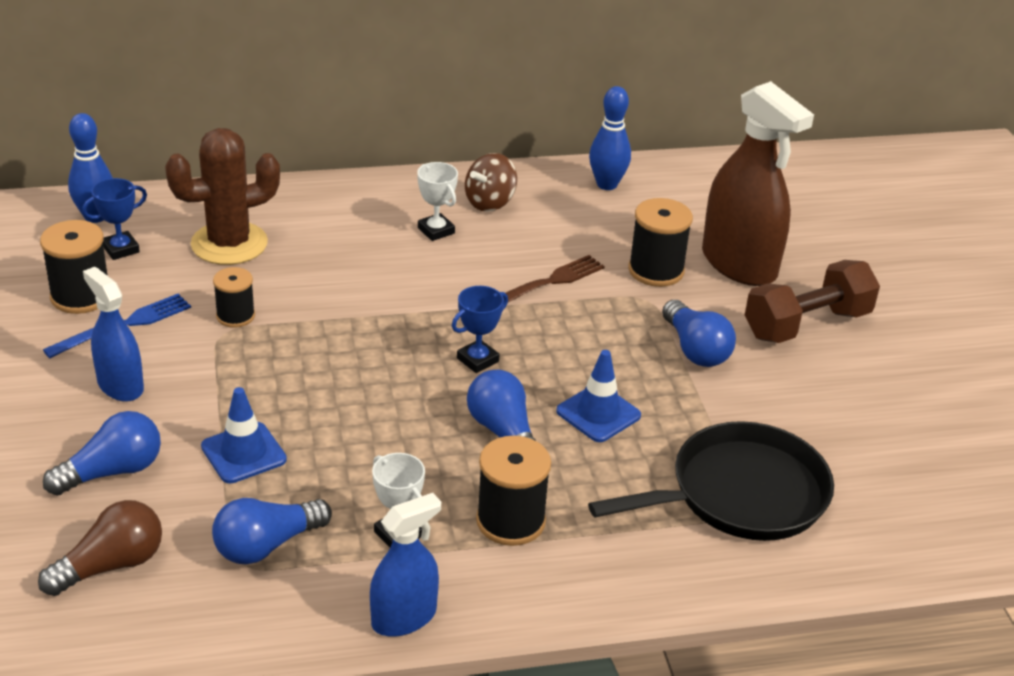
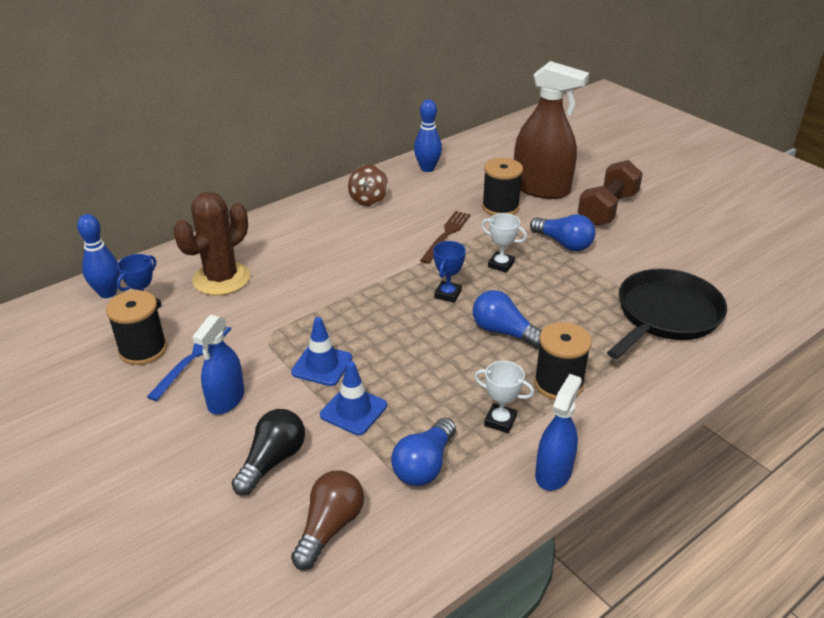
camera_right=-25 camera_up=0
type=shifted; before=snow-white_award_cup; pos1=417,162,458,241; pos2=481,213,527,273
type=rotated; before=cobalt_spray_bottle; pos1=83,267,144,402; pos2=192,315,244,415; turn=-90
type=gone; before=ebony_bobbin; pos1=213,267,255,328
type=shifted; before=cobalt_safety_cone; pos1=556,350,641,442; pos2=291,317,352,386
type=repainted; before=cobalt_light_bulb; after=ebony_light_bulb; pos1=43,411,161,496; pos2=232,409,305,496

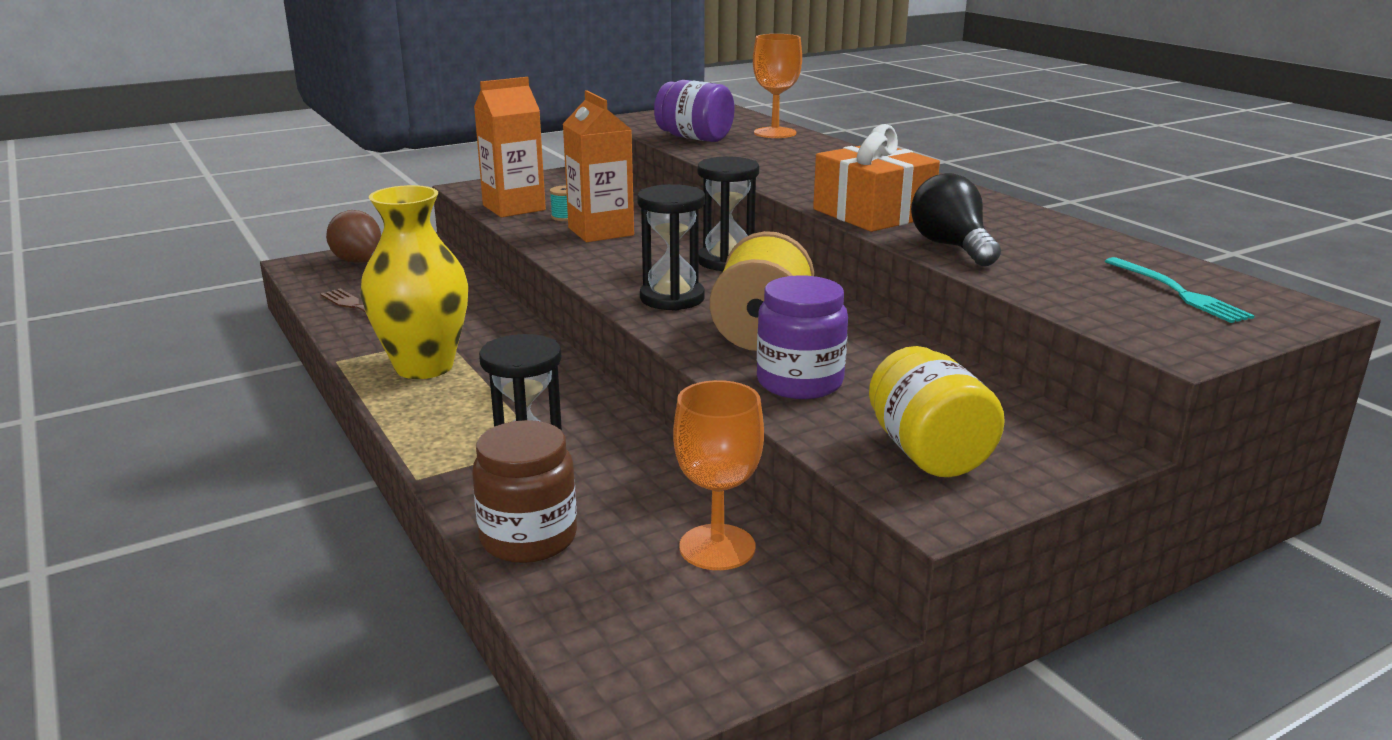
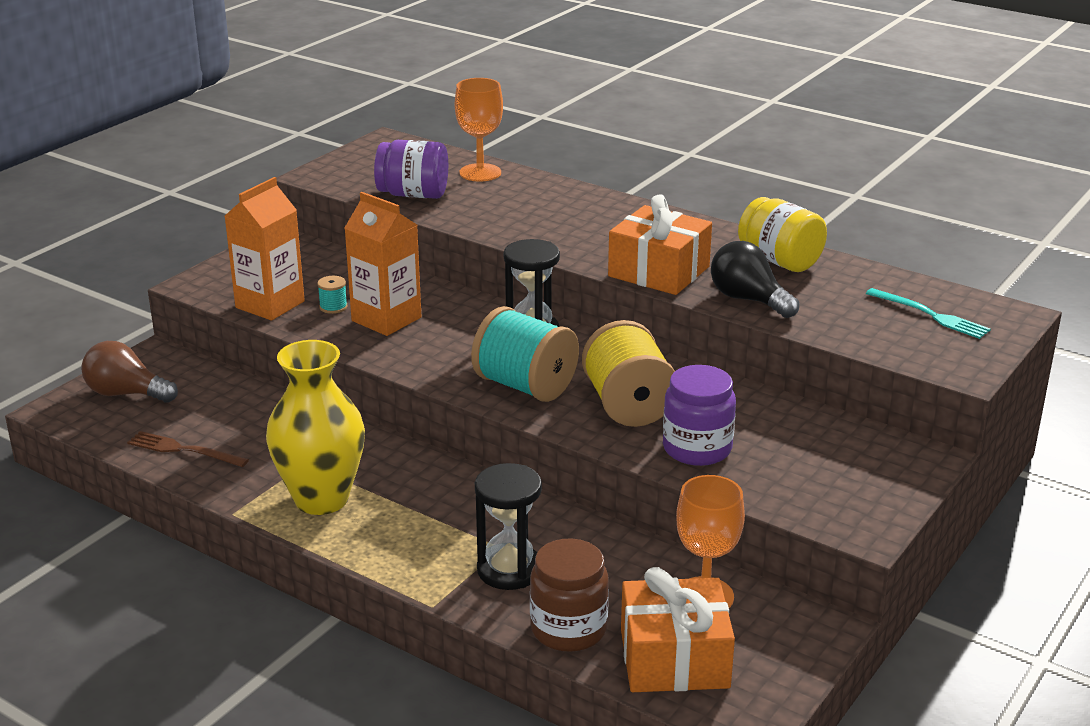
camera_right=-25 camera_up=5
type=swapped; before=ebony_hourglass; after=teal_bobbin; pos1=637,184,705,311; pos2=471,306,579,402
type=shifted; before=bright_yellow_jar; pos1=869,346,1005,477; pos2=738,197,827,272
type=new; after=orange_gift; pos2=621,567,735,692

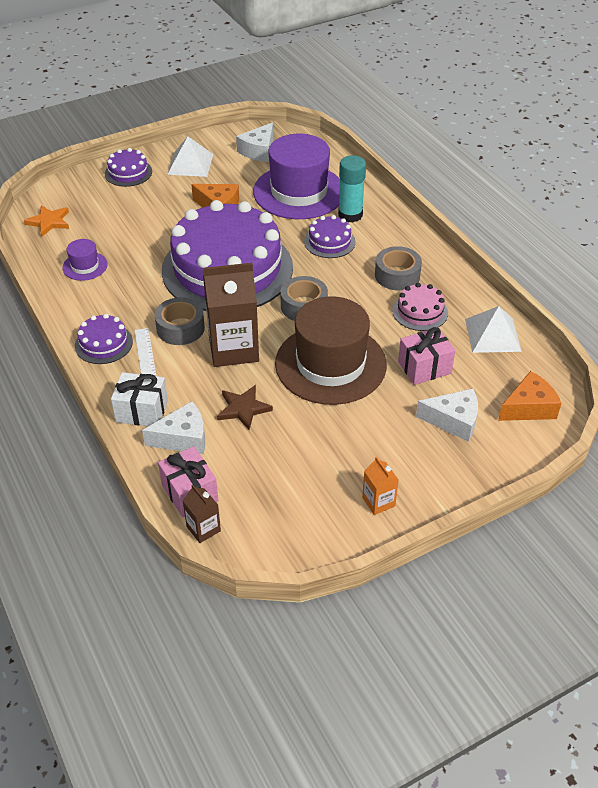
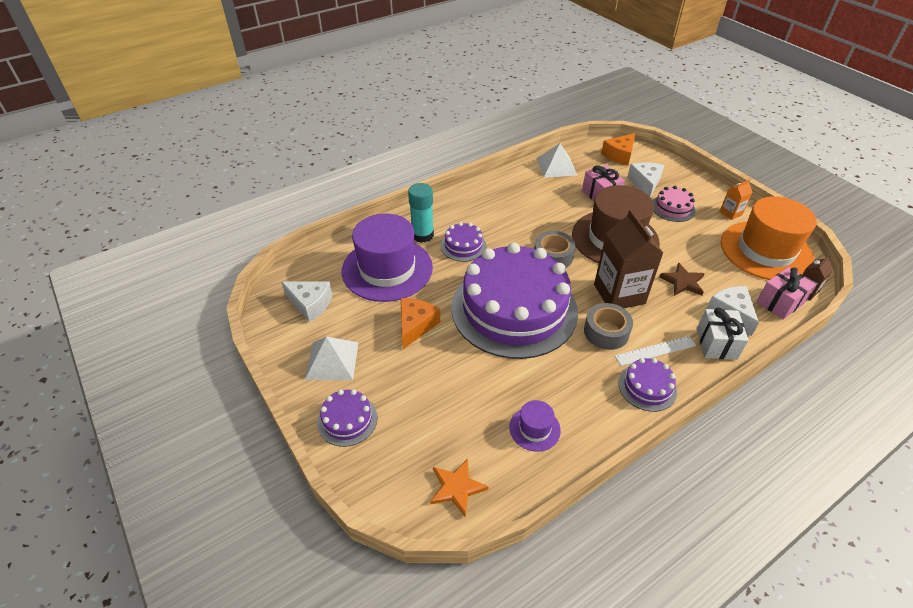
camera_right=-95 camera_up=0
type=gone; before=gray_tape; pos1=375,246,422,291
type=shifted; before=rosy_gateau; pos1=392,283,448,331; pos2=653,186,695,222
type=rotated; before=orange_cheese; pos1=498,371,561,421; pos2=601,133,635,166; turn=-105
type=new; after=orange_hat; pos2=721,196,817,280

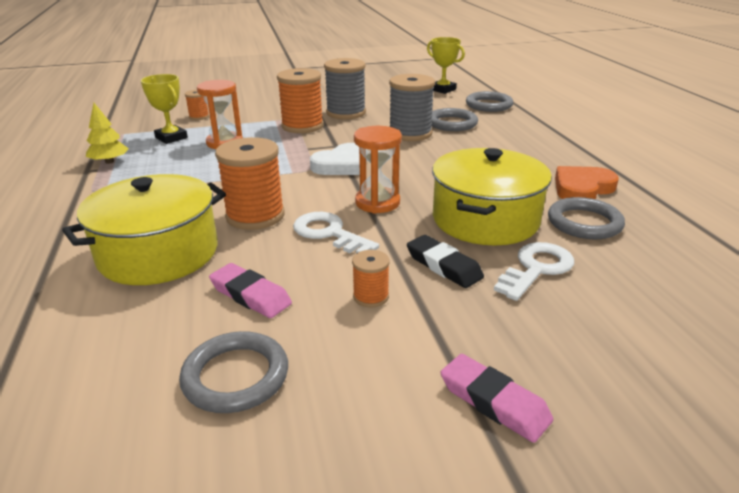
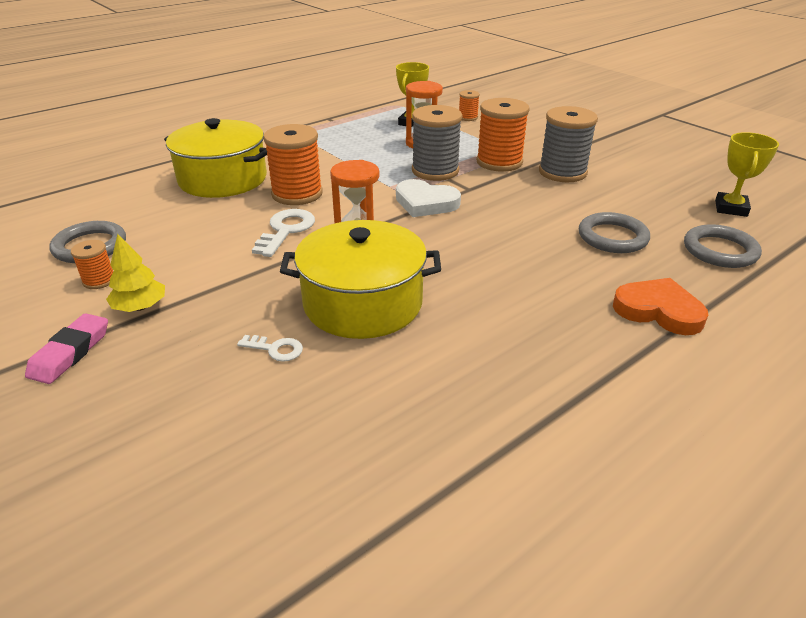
camera_right=65 camera_up=5
type=shifted; before=gray_bobbin; pos1=389,74,435,141; pos2=412,105,462,181
type=shifted; before=bright_yellow_toy_tree; pos1=86,103,129,164; pos2=106,234,165,312
type=shifted; before=orange_heart; pos1=555,166,619,199; pos2=613,278,708,335
type=gone; before=gray_torus; pos1=548,197,625,239
type=gone; before=ebony_pencil_eraser; pos1=407,235,484,288
type=scaled; before=snow-white_latchkey; pos1=494,242,574,301; pos2=237,335,303,362; scale=0.57
type=shifted; before=orange_bobbin; pos1=352,250,390,307; pos2=71,240,113,289
type=gone; before=rosy_pencil_eraser; pos1=209,263,292,318

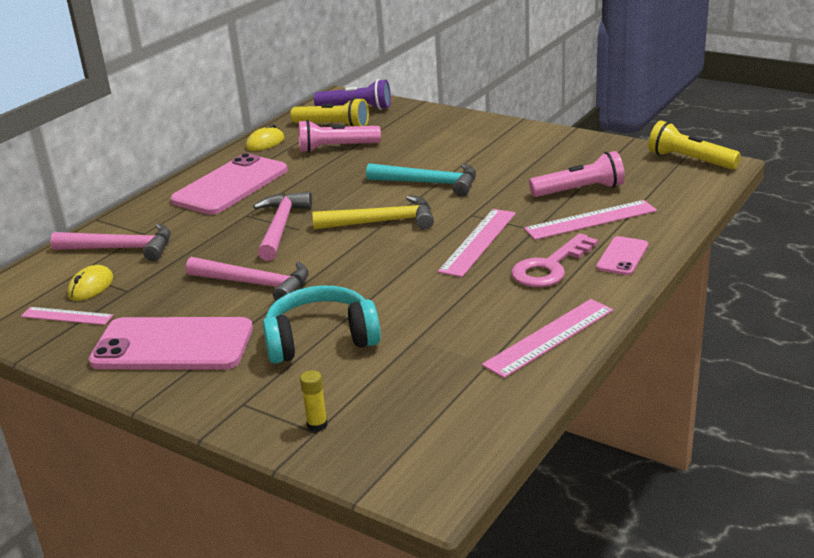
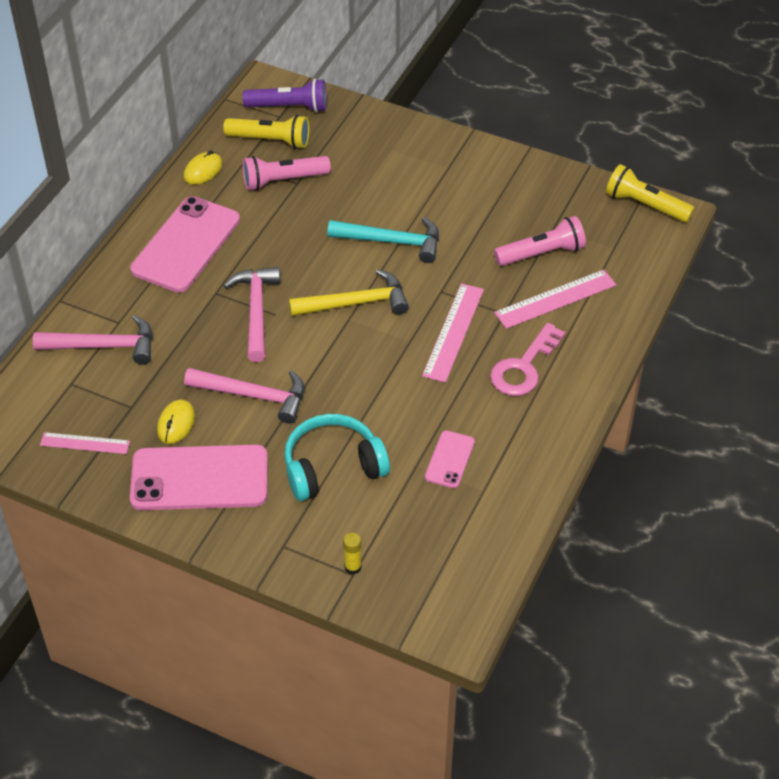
camera_right=-10 camera_up=20
type=shifted; before=rosy_mobile_phone; pos1=596,236,648,275; pos2=425,431,475,488
type=shifted; before=bright_yellow_mouse; pos1=67,265,113,301; pos2=157,399,195,444
type=gone; before=rosy_straightedge; pos1=482,299,613,378

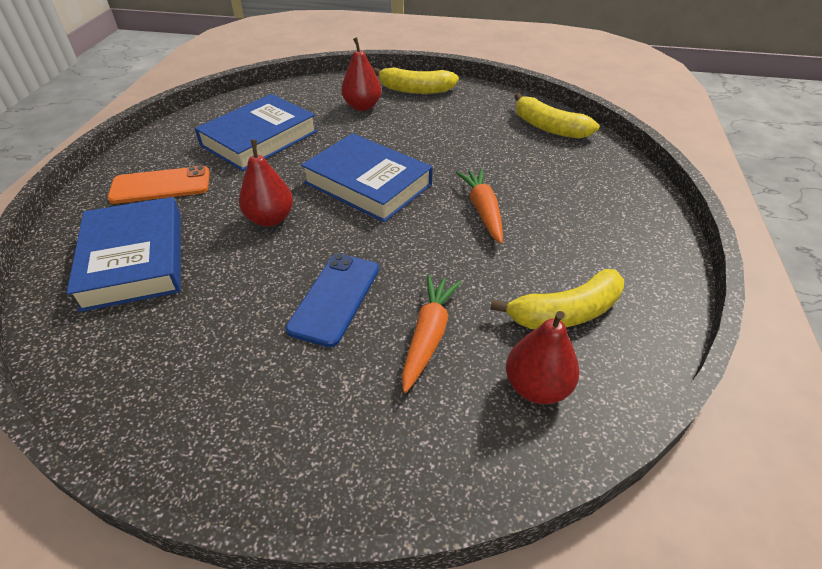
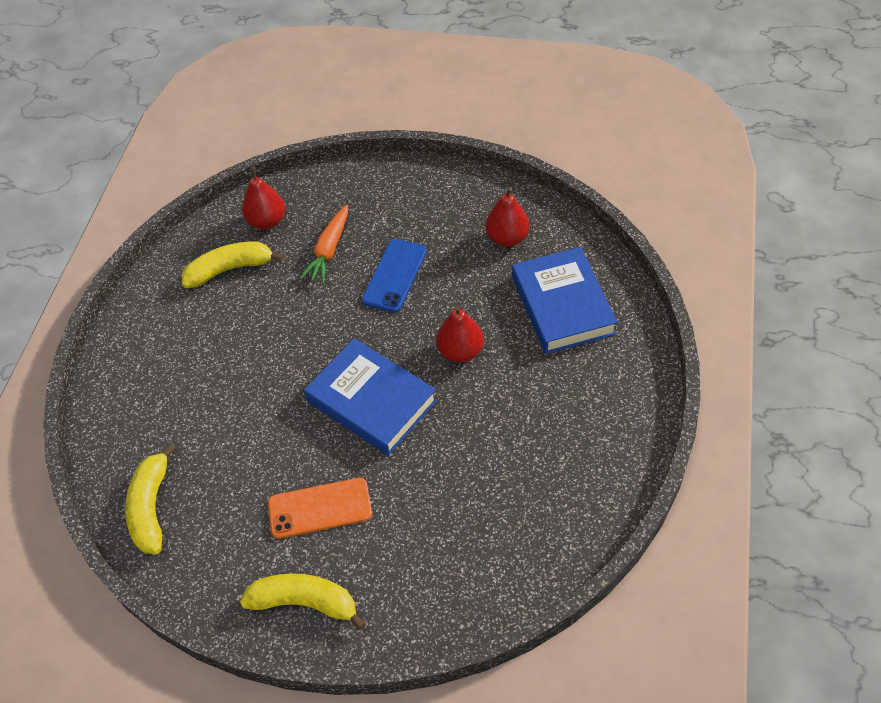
camera_right=-175 camera_up=10
type=shifted; before=crimson_toy_pear; pos1=341,37,382,111; pos2=485,187,530,247
type=rotated; before=bright_yellow_banana; pos1=514,93,599,139; pos2=125,443,176,554; turn=-135
type=gone; before=cobalt_book; pos1=195,94,317,171
type=shifted; before=orange_mobile_phone; pos1=108,166,210,204; pos2=268,478,372,539
type=gone; before=orange_carrot; pos1=456,169,503,244

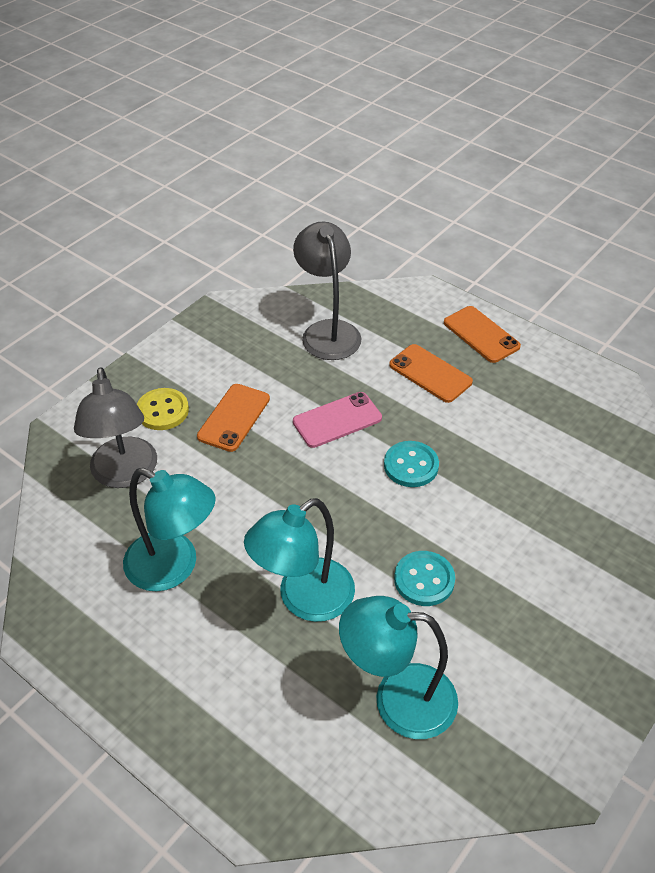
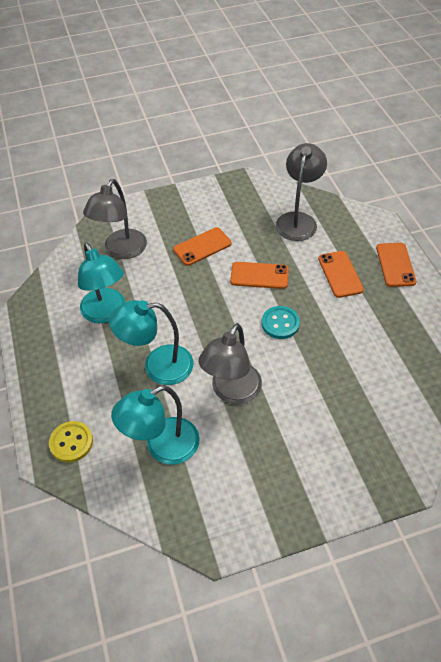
camera_right=35 camera_up=5
type=shifted; before=bright_yellow_button; pos1=137,388,189,430; pos2=49,421,93,463
type=repainted; before=rosy_mobile_phone; after=orange_mobile_phone; pos1=293,392,382,448; pos2=230,262,289,289
type=swapped; before=teal_button; after=gray_desk_lamp; pos1=394,551,455,606; pos2=198,323,262,404
type=rotated; before=teal_desk_lamp; pos1=339,596,458,739; pos2=111,385,200,465; turn=-75

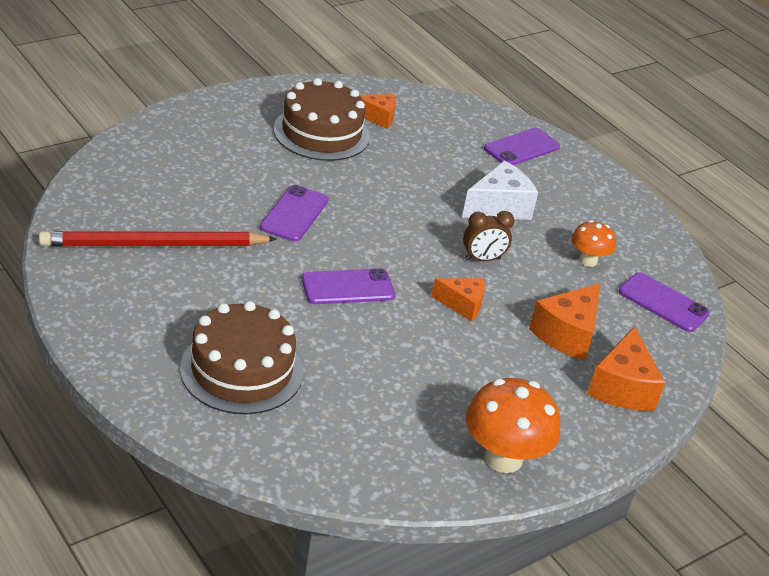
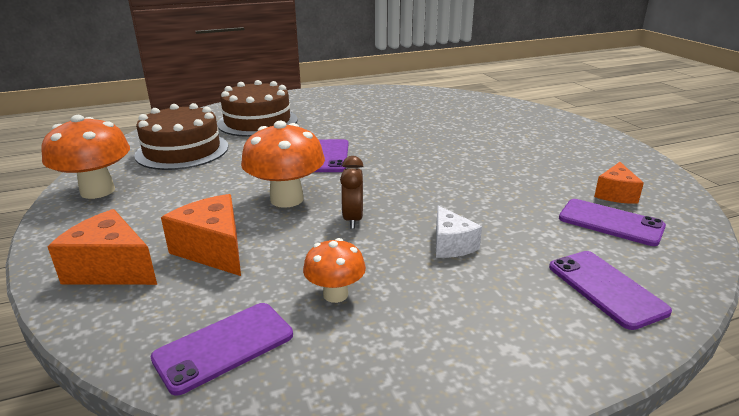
camera_right=110 camera_up=-10
type=shifted; before=russet_gateau; pos1=273,78,370,161; pos2=134,103,228,170
type=scaled; before=snow-white_cheese; pos1=462,161,538,220; pos2=436,206,482,258; scale=0.65
type=shifted; before=violet_mobile_phone; pos1=260,185,328,242; pos2=559,199,666,246
type=gone; before=crimson_wooden_pencil; pos1=39,231,277,246
type=swapped; before=orange_cheese; after=orange_mushroom; pos1=431,278,485,321; pos2=241,121,325,208

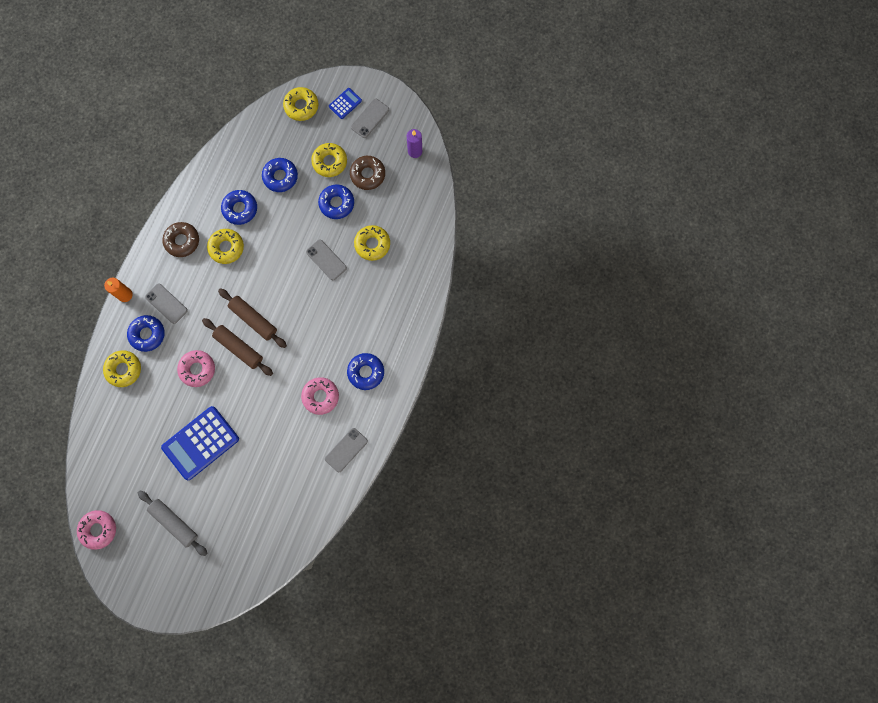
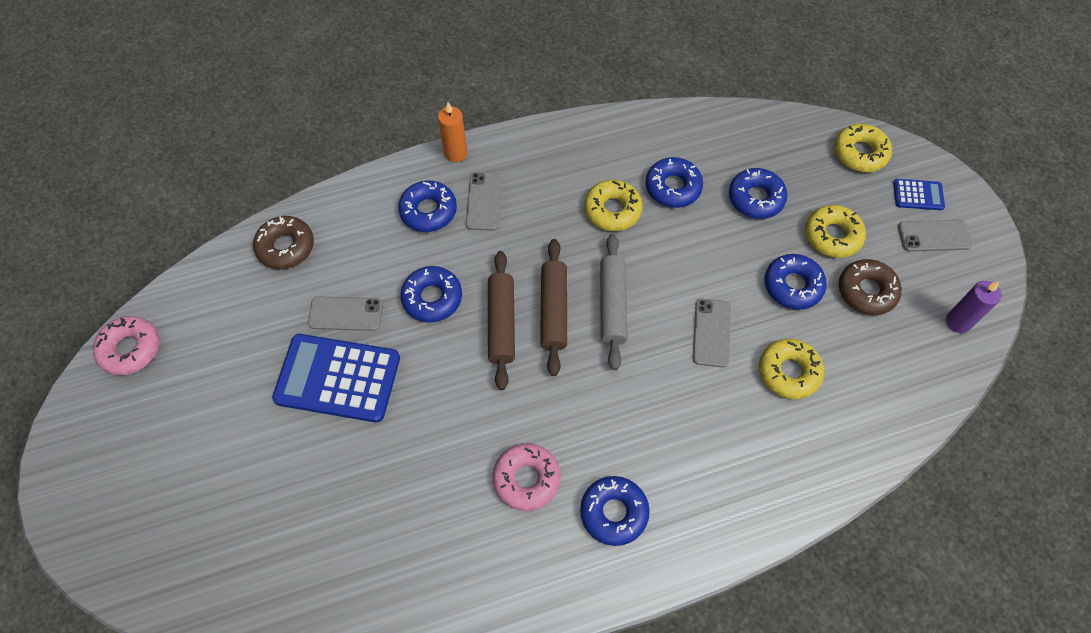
camera_right=50 camera_up=-15
type=shifted; before=russet_donut; pos1=162,222,199,257; pos2=253,216,314,270
type=gone; before=bright_yellow_donut; pos1=103,350,141,387
type=repainted; before=rosy_donut; after=cobalt_donut; pos1=177,350,215,387; pos2=400,266,462,323
type=shifted; before=gray_mobile_phone; pos1=325,428,368,472; pos2=308,296,383,331
type=shifted; before=gray_rolling_pin; pos1=138,491,208,556; pos2=600,234,628,370

